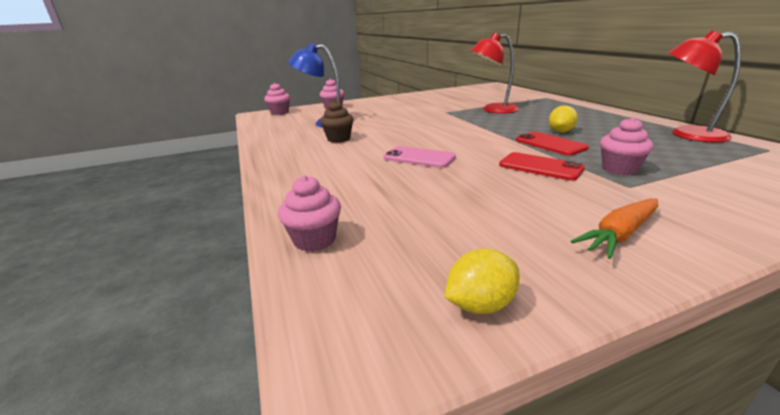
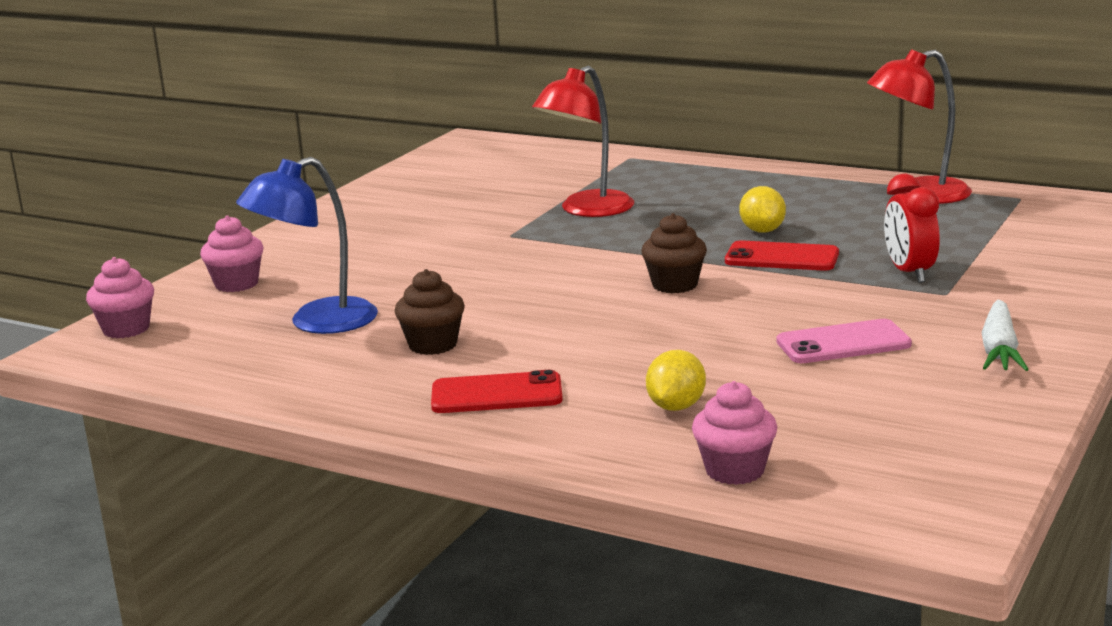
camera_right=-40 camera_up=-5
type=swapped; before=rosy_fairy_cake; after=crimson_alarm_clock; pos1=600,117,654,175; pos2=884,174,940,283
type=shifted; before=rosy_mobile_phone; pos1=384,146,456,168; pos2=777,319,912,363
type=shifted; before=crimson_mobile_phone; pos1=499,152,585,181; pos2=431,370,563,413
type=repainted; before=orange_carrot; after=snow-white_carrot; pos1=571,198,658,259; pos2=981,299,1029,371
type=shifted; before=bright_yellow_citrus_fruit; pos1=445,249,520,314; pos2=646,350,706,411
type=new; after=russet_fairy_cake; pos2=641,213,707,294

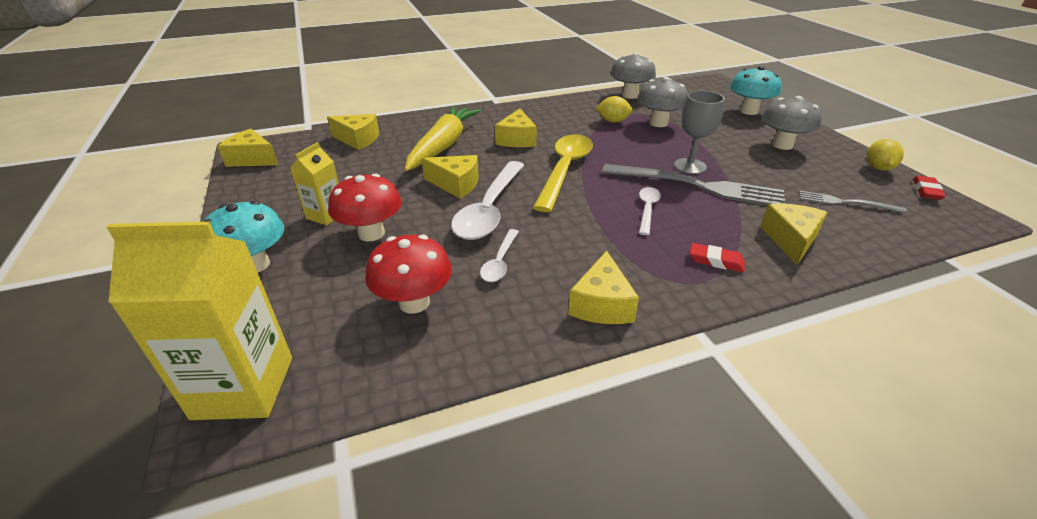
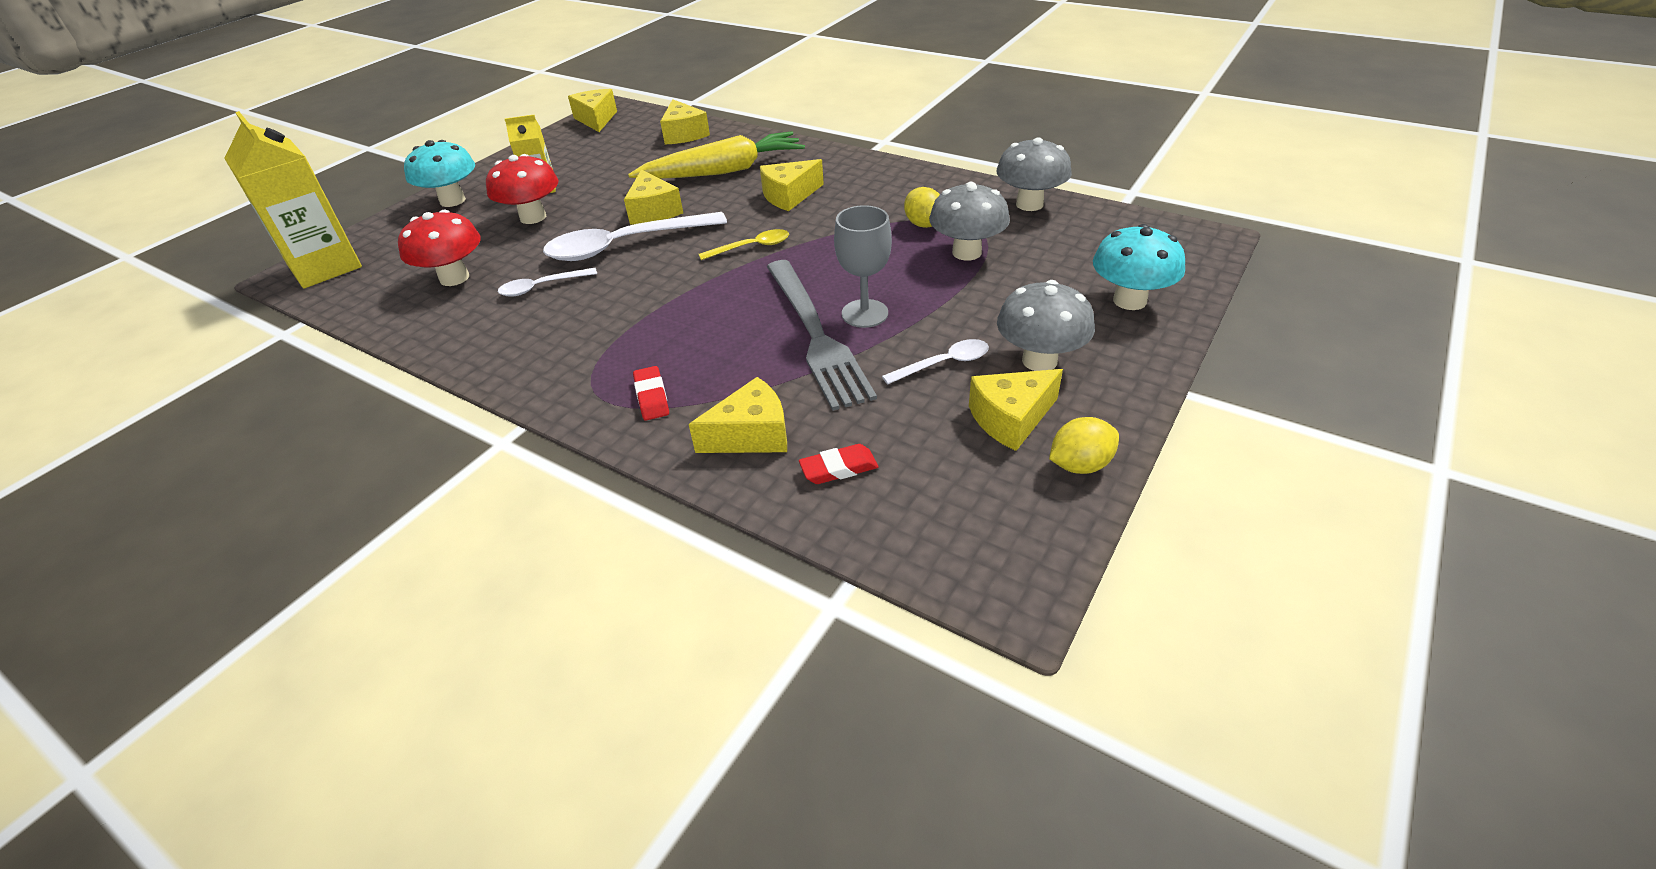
camera_right=55 camera_up=5
type=scaled; before=bright_yellow_teaspoon; pos1=533,134,593,212; pos2=699,229,789,260; scale=0.5
type=shifted; before=crimson_pencil_eraser; pos1=913,175,946,200; pos2=799,444,878,484
type=shifted; before=snow-white_teaspoon; pos1=639,187,661,235; pos2=882,339,989,385
type=gone; before=gray_table_fork; pos1=799,191,907,213
type=shifted; before=bright_yellow_cheese; pos1=568,251,639,324; pos2=969,369,1063,451

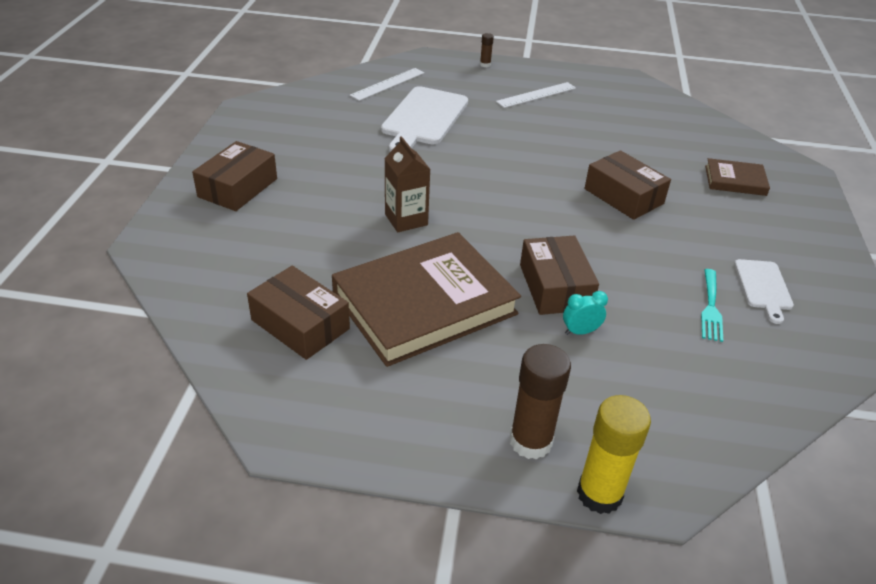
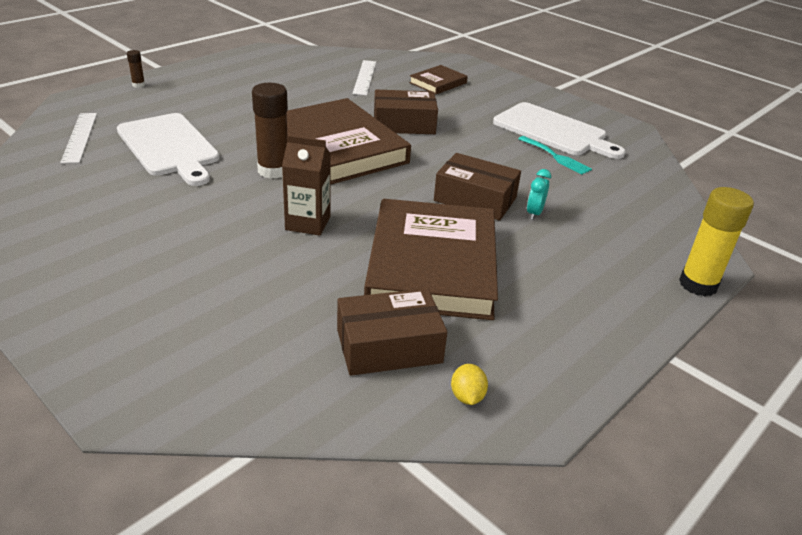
camera_right=-55 camera_up=-5
type=shifted; before=snow-white_straightedge; pos1=496,82,576,108; pos2=352,60,376,96
type=gone; before=russet_parcel; pos1=192,141,277,211
type=scaled; before=snow-white_bread_board; pos1=734,259,794,324; pos2=493,102,626,159; scale=1.82
type=shifted; before=russet_glue_stick; pos1=510,344,571,460; pos2=252,83,288,179
type=new; after=russet_book; pos2=287,98,411,185
type=new; after=bright_yellow_citrus_fruit; pos2=451,364,488,405

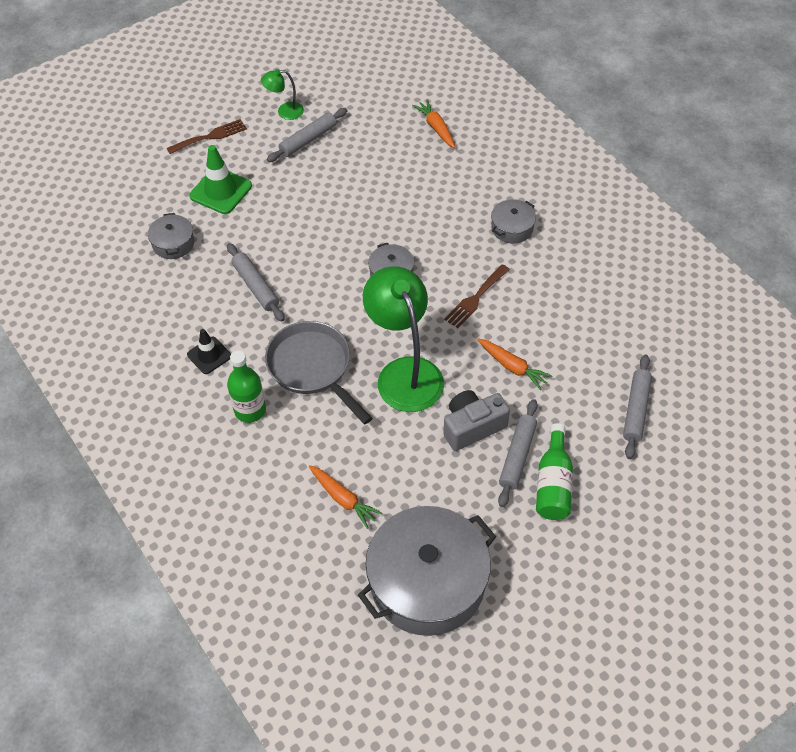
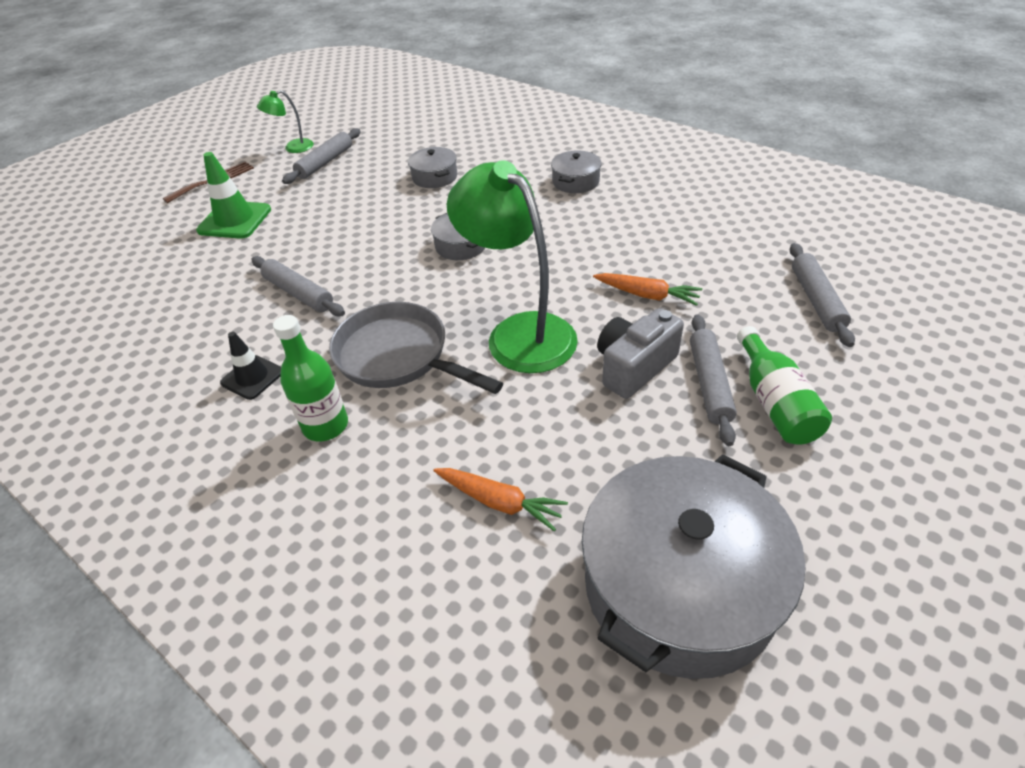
camera_right=-15 camera_up=-10
type=gone; before=orange_carrot; pos1=412,99,455,148
type=shifted; before=gray_stockpot; pos1=148,213,194,259; pos2=408,147,457,188
type=gone; before=russet_table_fork; pos1=444,264,510,328

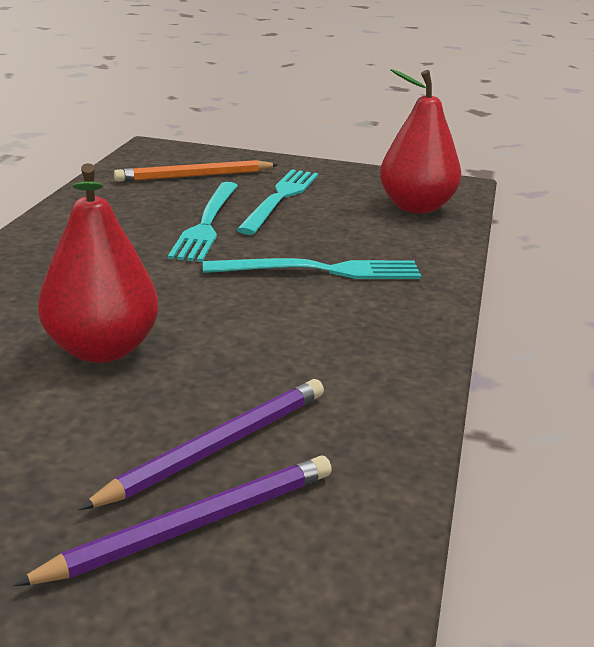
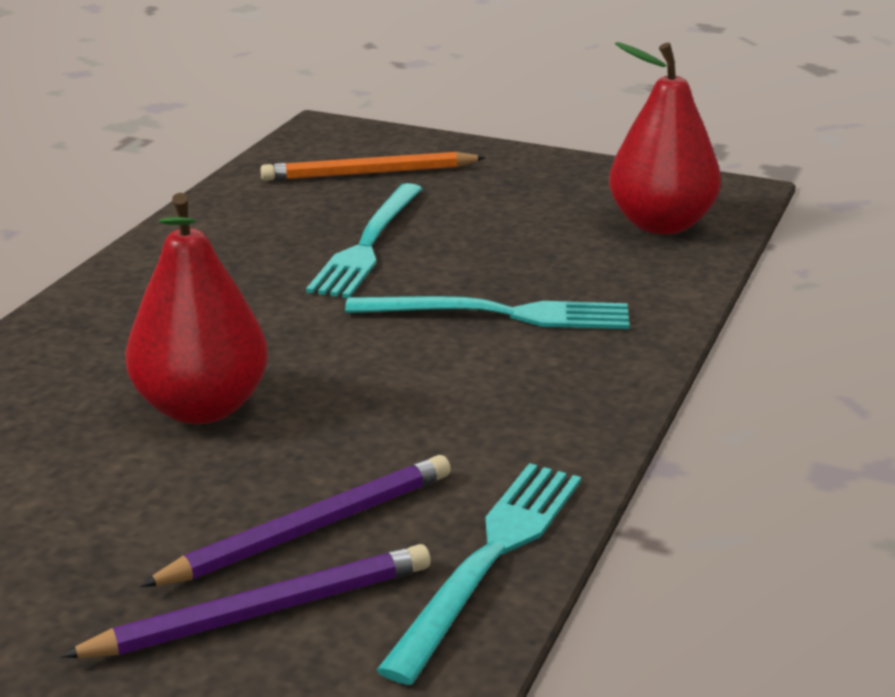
camera_right=10 camera_up=0
type=shifted; before=teal_table_fork; pos1=236,169,318,235; pos2=376,463,581,685

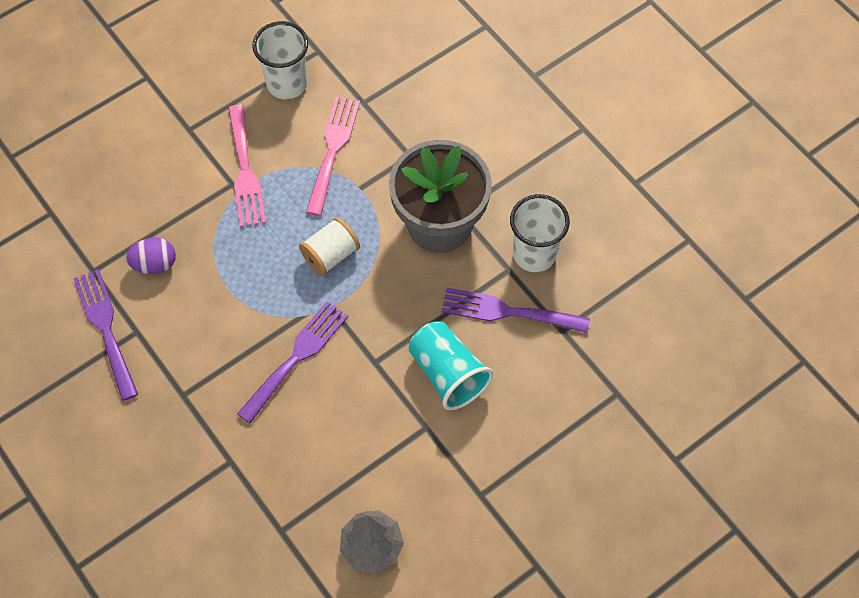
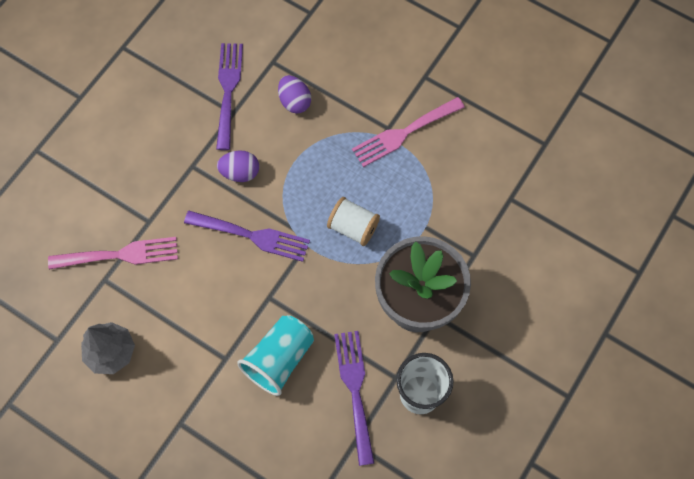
camera_right=70 camera_up=5
type=gone; before=snow-white_beaker; pos1=252,21,308,99
type=shifted; before=rosy_table_fork; pos1=306,96,360,216; pos2=48,237,178,270
type=rotated; before=violet_table_fork; pos1=73,269,138,401; pos2=216,43,243,150; turn=-45
type=new; after=violet_egg; pos2=217,151,259,182

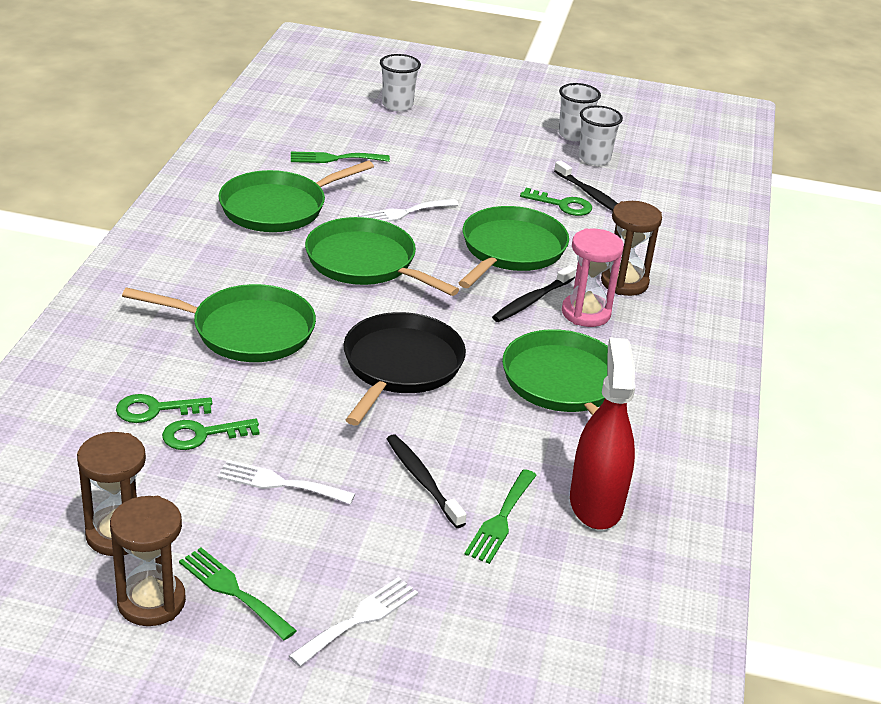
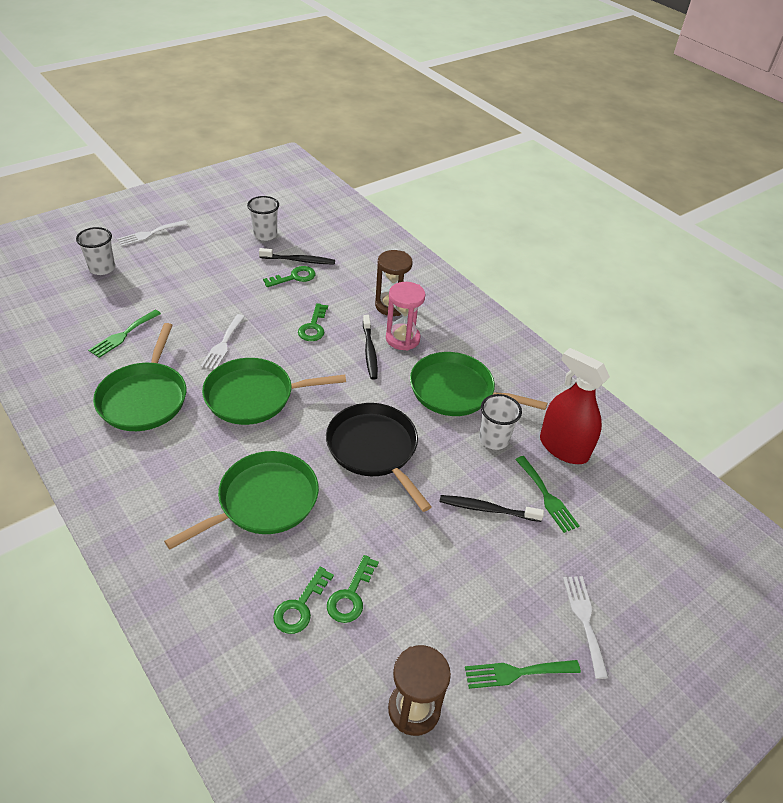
camera_right=-50 camera_up=10
type=shifted; before=snow-white_beaker; pos1=558,83,601,141; pos2=479,394,522,450
type=swapped; before=emerald_frying_pan; after=emerald_latchkey; pos1=459,206,569,288; pos2=298,303,328,341
type=shifted; before=snow-white_table_fork; pos1=217,460,355,504; pos2=117,220,188,247
type=gone; before=russet_hourglass; pos1=110,496,186,626

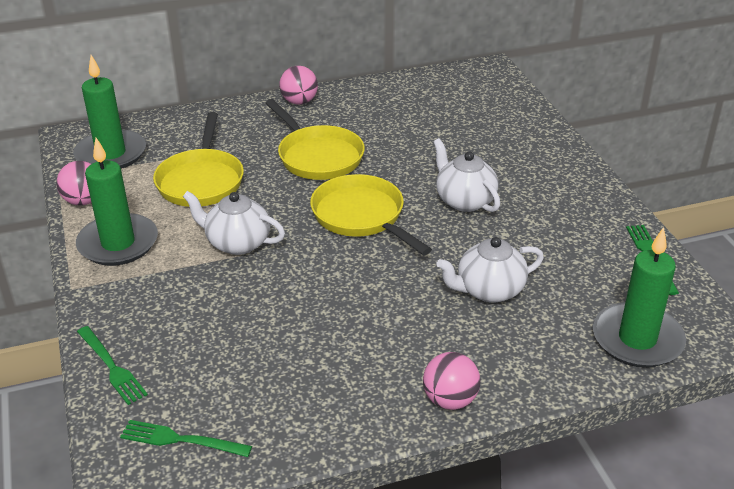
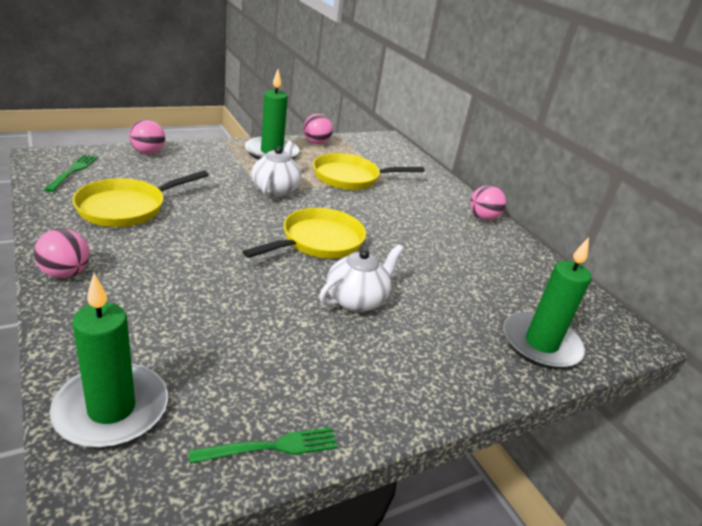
camera_right=75 camera_up=-5
type=shifted; before=emerald_wax_candle; pos1=73,55,146,169; pos2=503,237,592,369
type=shifted; before=bright_yellow_frying_pan; pos1=266,99,365,180; pos2=72,171,209,227
type=gone; before=snow-white_tea_pot; pos1=436,237,544,303
type=swapped; before=emerald_table_fork; after=rosy_sphere; pos1=77,326,148,405; pos2=129,119,165,154

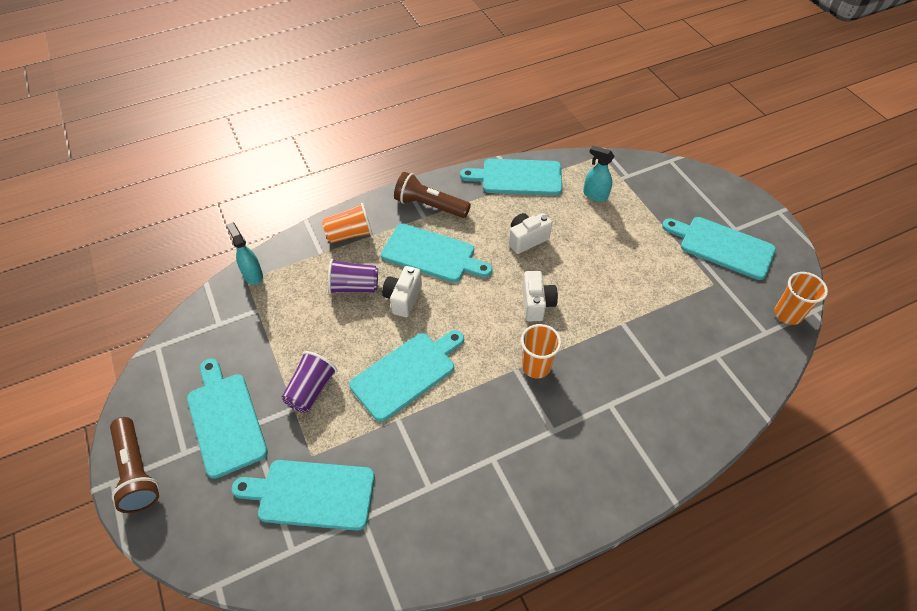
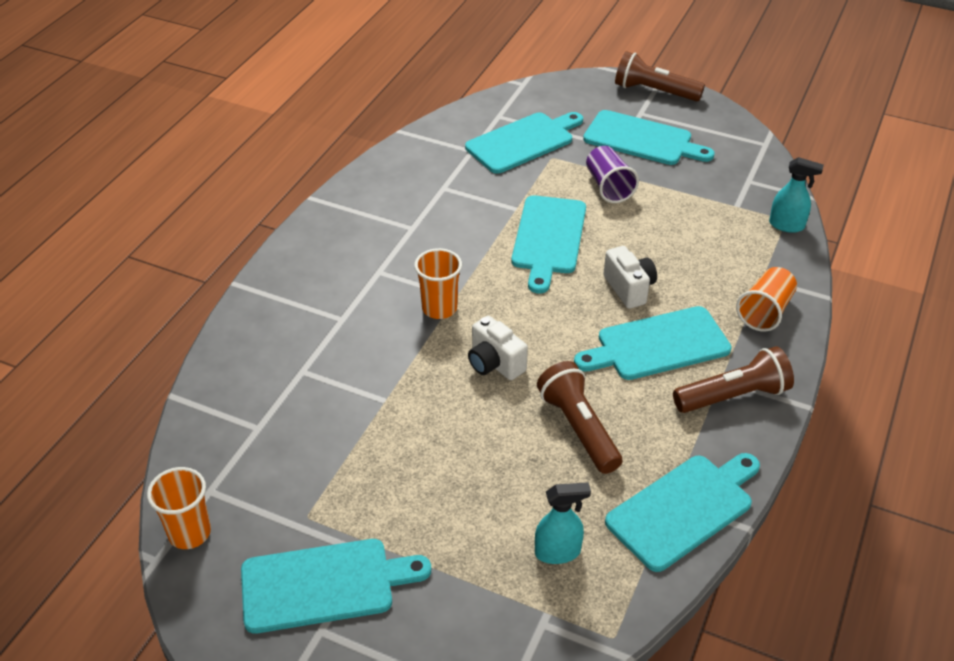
camera_right=140 camera_up=-10
type=swapped; before=snow-white_photo_camera; after=russet_torch; pos1=509,213,552,254; pos2=537,361,622,474
type=gone; before=violet_beaker; pos1=328,259,378,294

